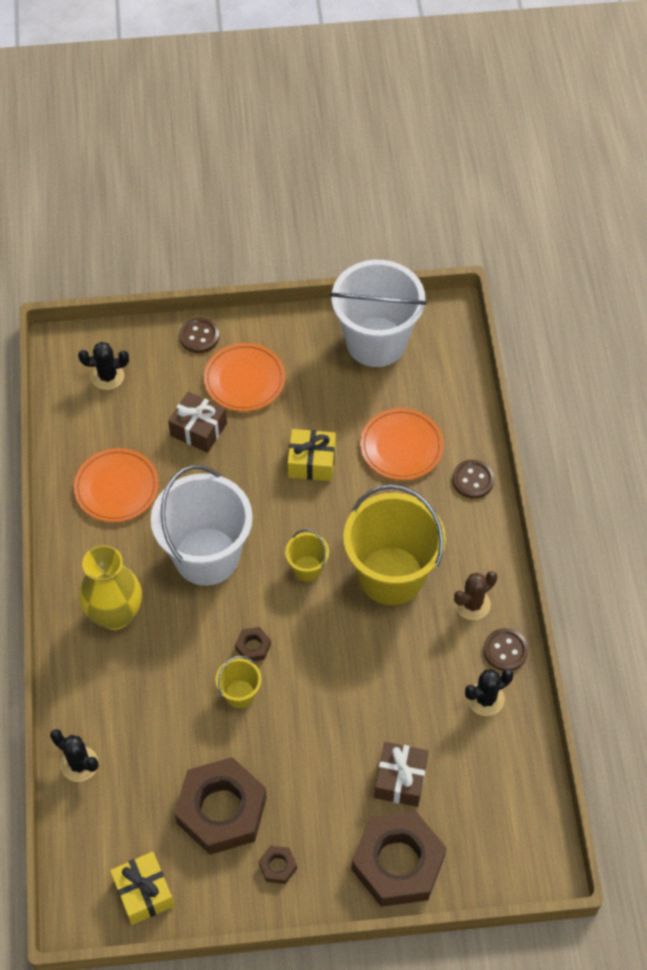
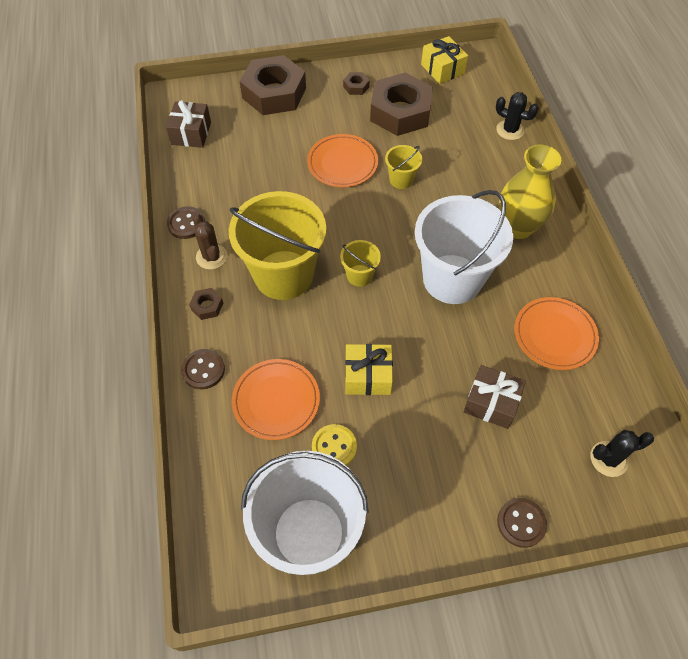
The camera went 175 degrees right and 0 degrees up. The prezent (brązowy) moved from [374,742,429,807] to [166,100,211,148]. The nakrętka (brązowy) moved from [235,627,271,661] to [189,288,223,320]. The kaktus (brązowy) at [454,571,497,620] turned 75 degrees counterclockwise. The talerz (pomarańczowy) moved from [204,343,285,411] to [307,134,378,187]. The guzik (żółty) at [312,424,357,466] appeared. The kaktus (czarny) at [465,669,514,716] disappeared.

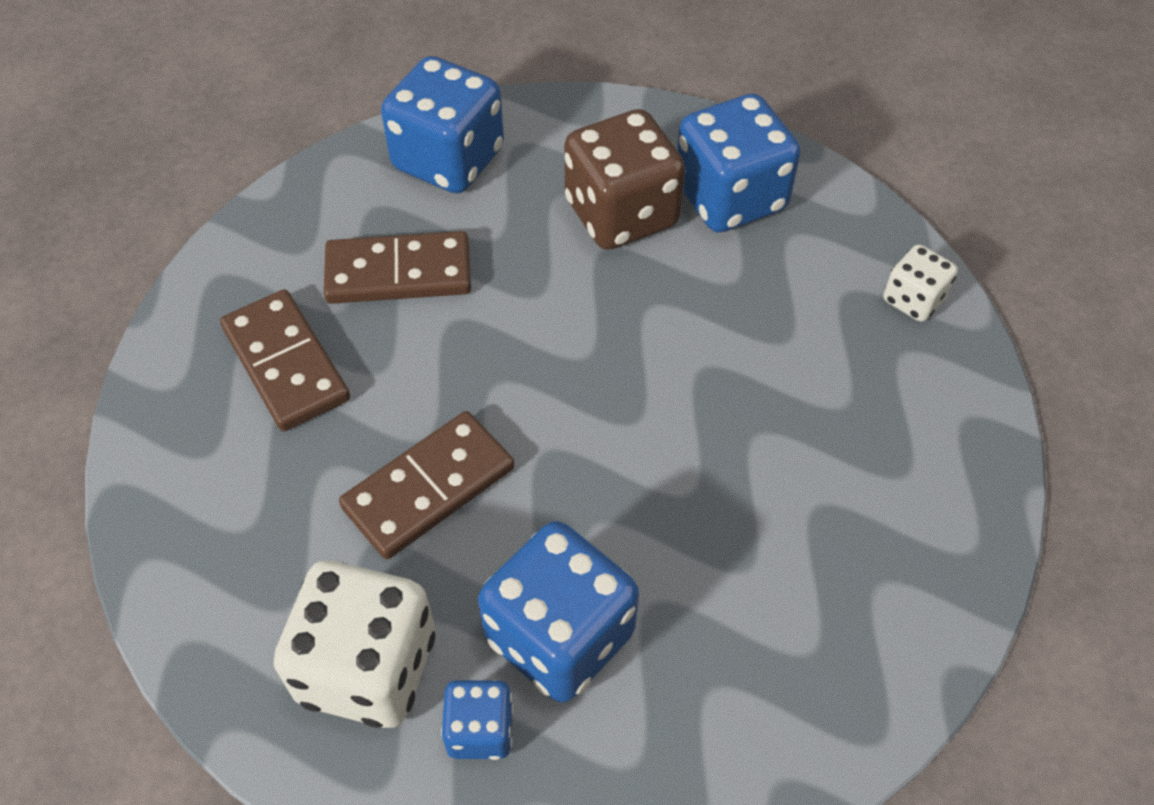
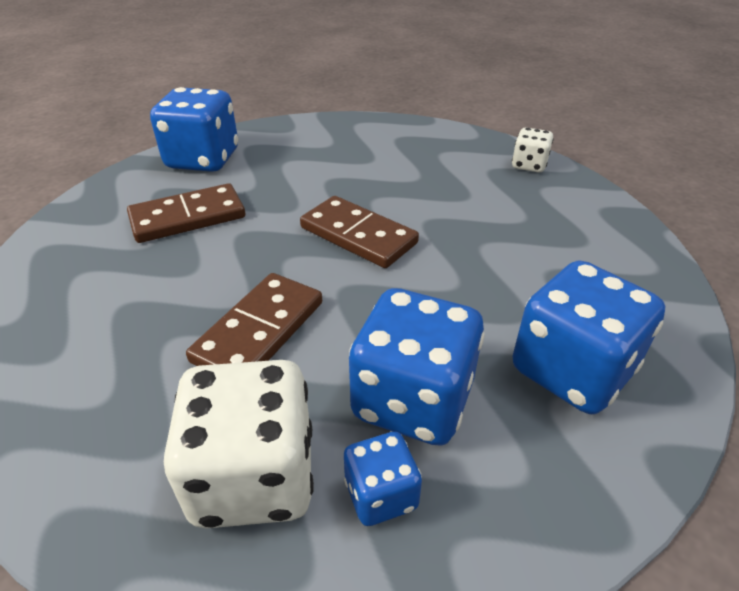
The camera went 20 degrees left and 15 degrees down. The kostka domina (brązowy) moved from [220,289,350,431] to [300,196,419,268]. The kostka do gry (niebieski) moved from [677,94,801,233] to [513,260,665,414]. The kostka do gry (brązowy) at [564,109,686,250] disappeared.

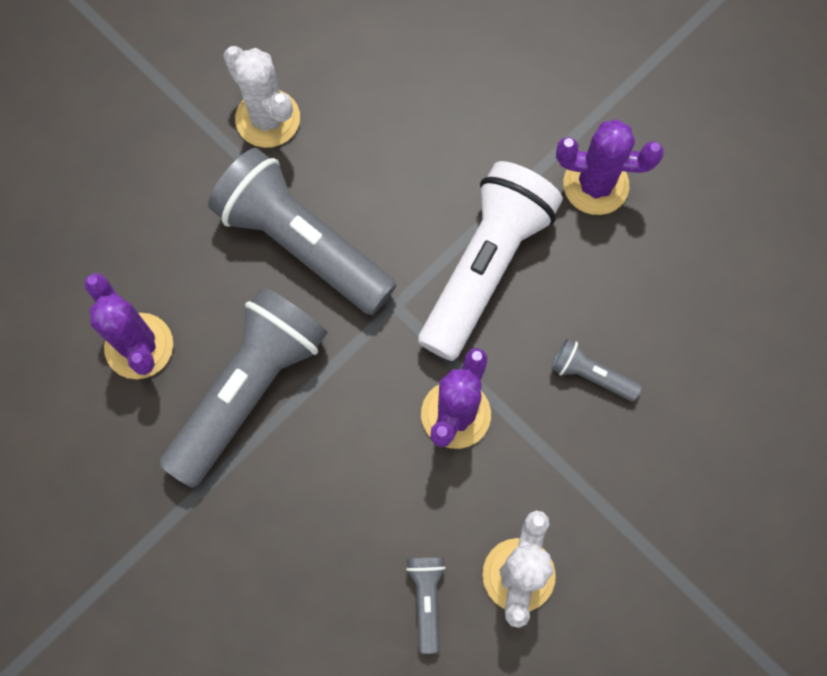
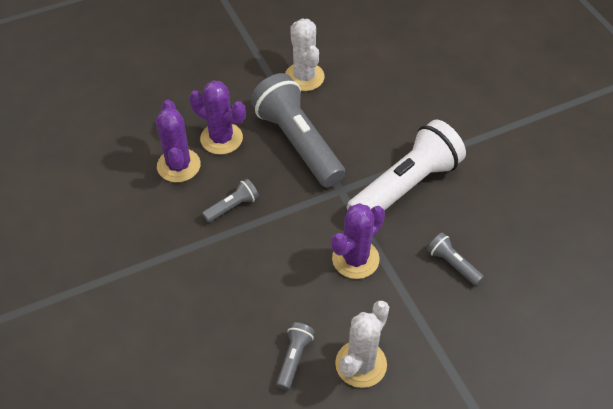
The camera went 20 degrees right and 20 degrees down. The kaktus (fioletowy) moved from [556,119,664,215] to [189,80,246,155]. The latarka (szary) at [159,286,328,488] changed to 0.44 times the size.

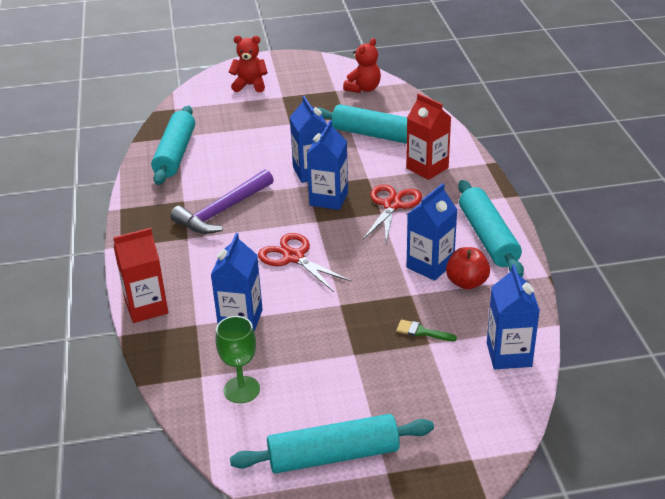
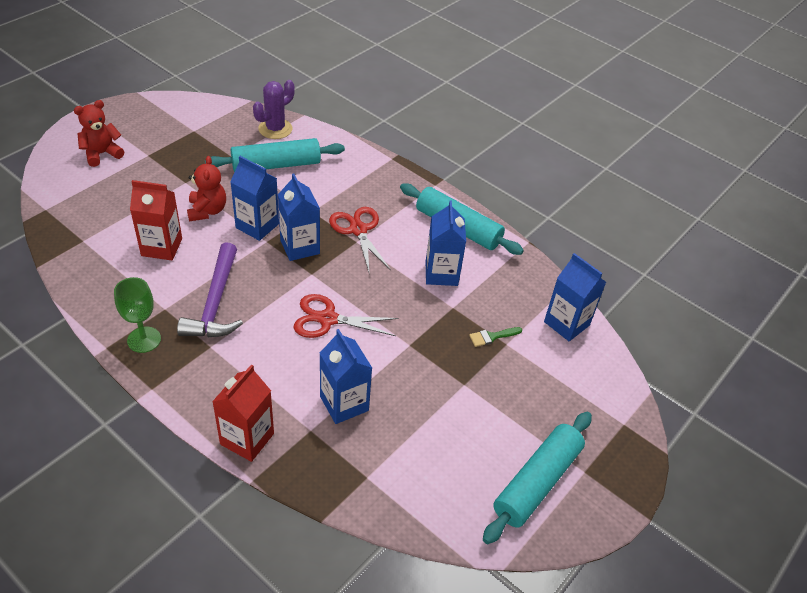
The camera went 45 degrees left and 10 degrees up. The kielich (zielony) moved from [216,316,260,403] to [114,277,161,353]. The karton mleka (czerwony) moved from [406,93,451,180] to [130,180,182,260]. The miś (czerwony) moved from [343,38,381,93] to [187,156,226,221]. The kaktus (fioletowy) at [253,80,295,139] appeared. The wałek do ciasta (turkusowy) at [151,106,195,185] disappeared. The jabłko (czerwony) at [446,247,490,290] disappeared.

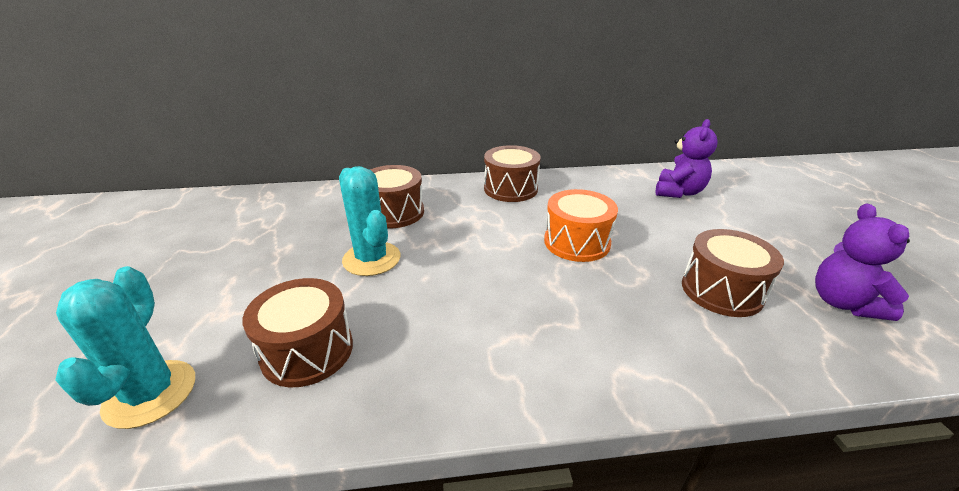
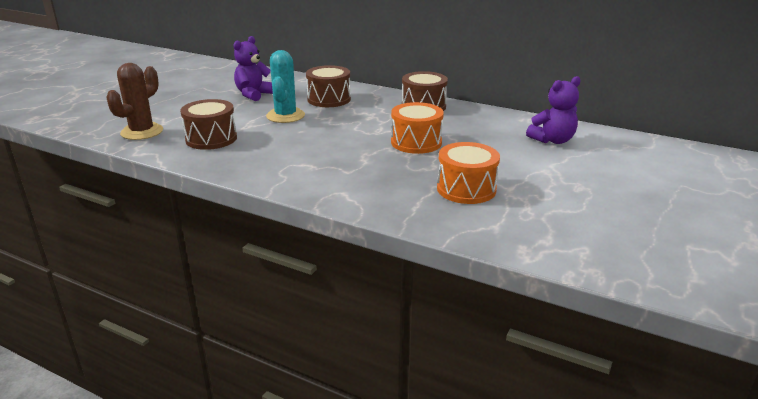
The camera went 35 degrees right and 5 degrees down. The kaktus (turkusowy) at [55,266,195,429] became the kaktus (brązowy) at [106,63,163,140]. The miś (fioletowy) moved from [815,204,910,321] to [234,36,273,101]. The bęben (brązowy) at [682,229,784,317] became the bęben (pomarańczowy) at [437,142,500,204].

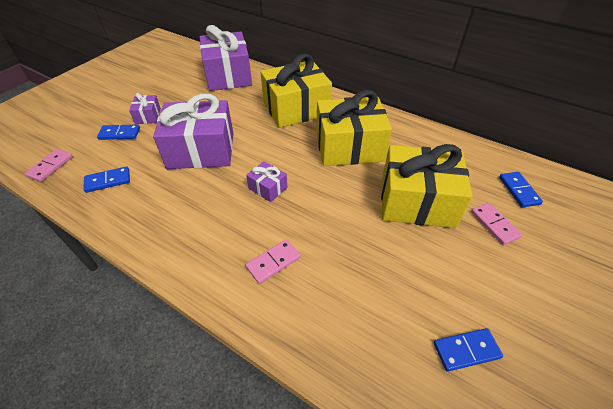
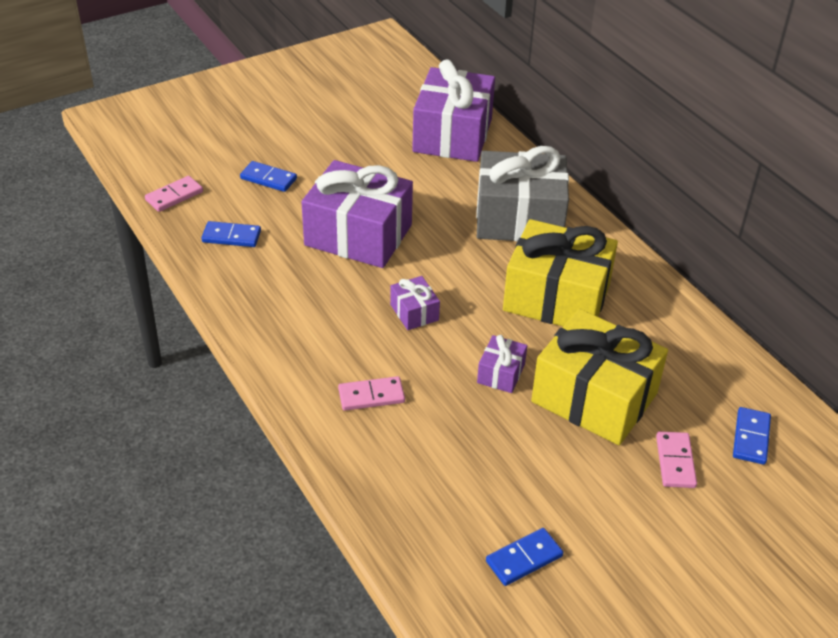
The camera went 25 degrees right and 5 degrees down. The prezent (żółty) at [261,54,332,128] became the prezent (szary) at [476,146,569,242]. The prezent (fioletowy) moved from [129,93,161,124] to [477,335,527,393]. The kostka domina (niebieski) at [434,328,503,371] turned 45 degrees counterclockwise.

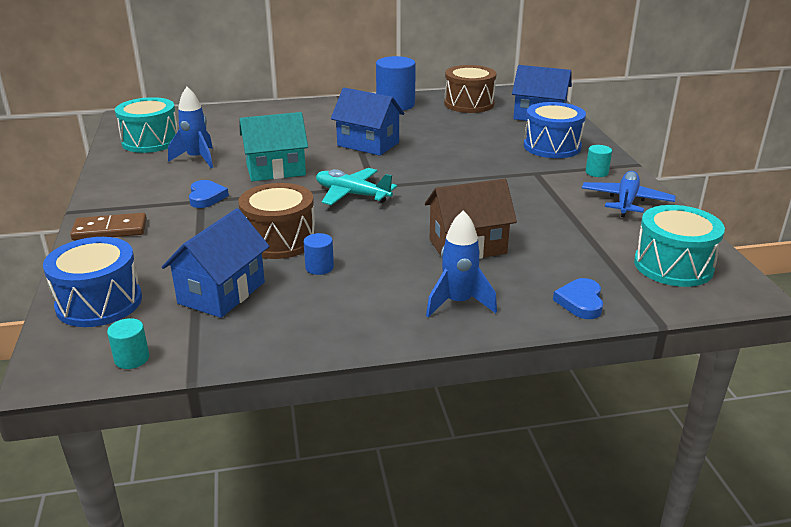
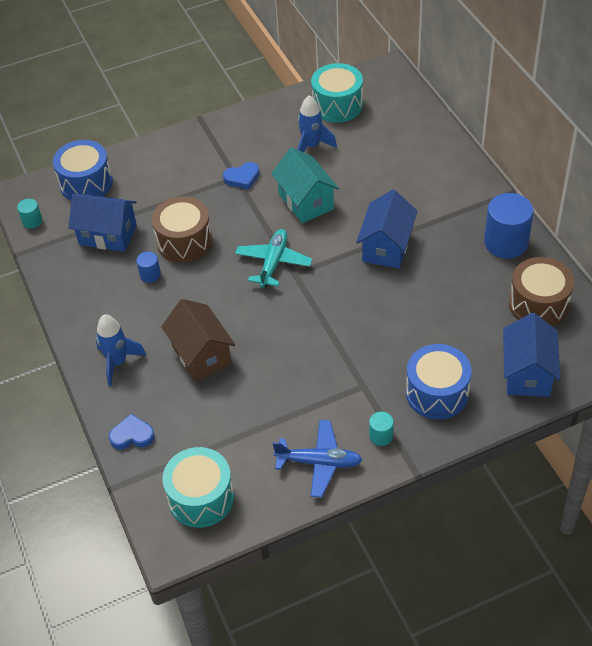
The camera went 80 degrees right and 20 degrees up. The kostka domina (brązowy) at [70,213,147,240] disappeared.

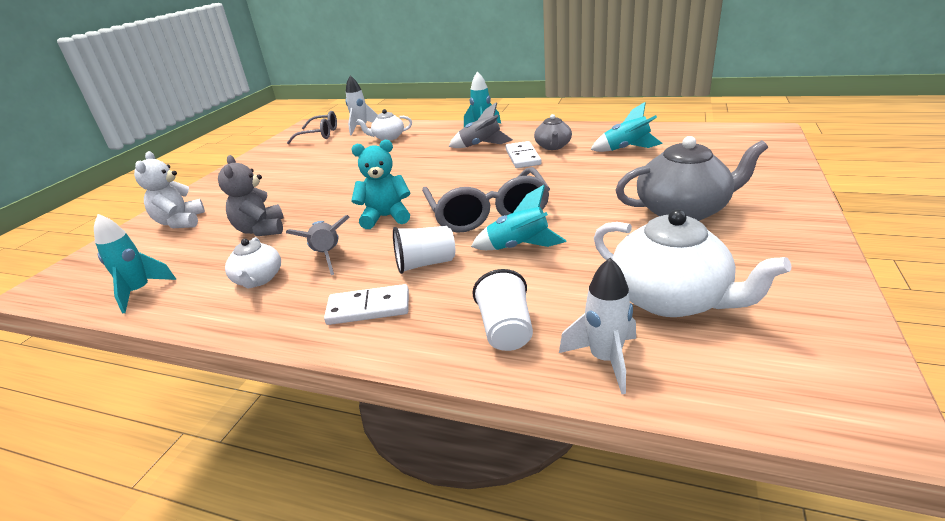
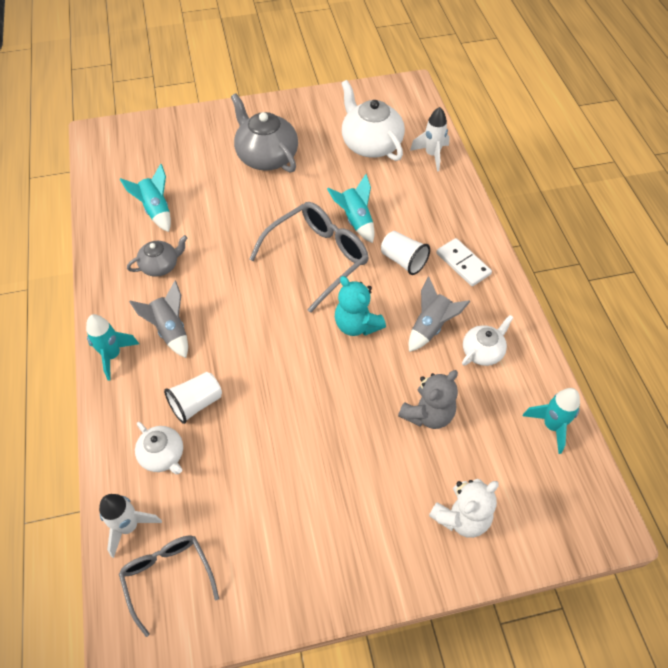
The camera went 125 degrees left and 25 degrees up. The szklanka (biały) moved from [472,269,533,351] to [164,372,222,424]. The imbryk (biały) at [594,209,791,317] turned 45 degrees counterclockwise. The kostka domina (biały) at [505,141,541,168] disappeared.

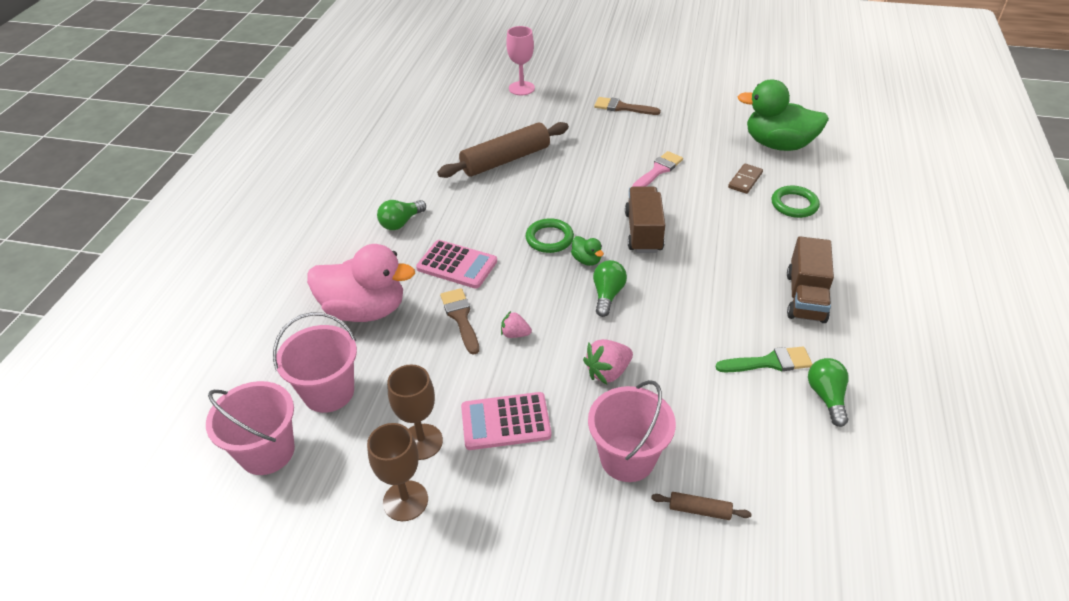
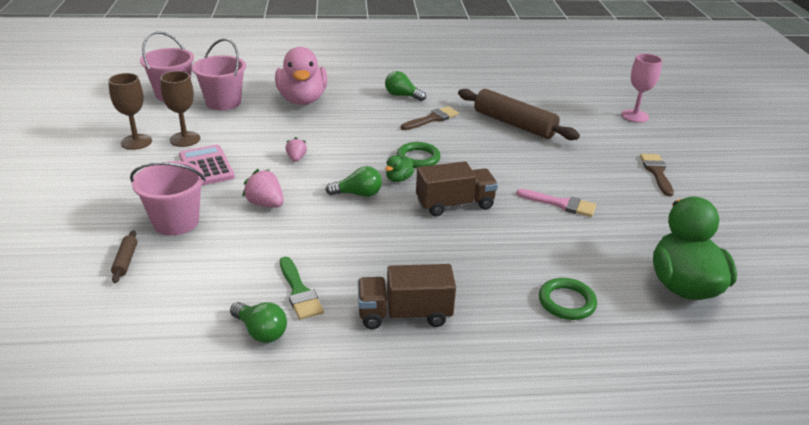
The camera went 70 degrees right and 10 degrees down. The żarówka (zielony) at [808,358,849,427] turned 60 degrees clockwise. The pędzel (brązowy) moved from [440,288,479,355] to [401,106,459,130]. The kalkulator (różowy) at [416,240,497,289] disappeared. The kostka domina (brązowy) at [728,164,763,194] disappeared.

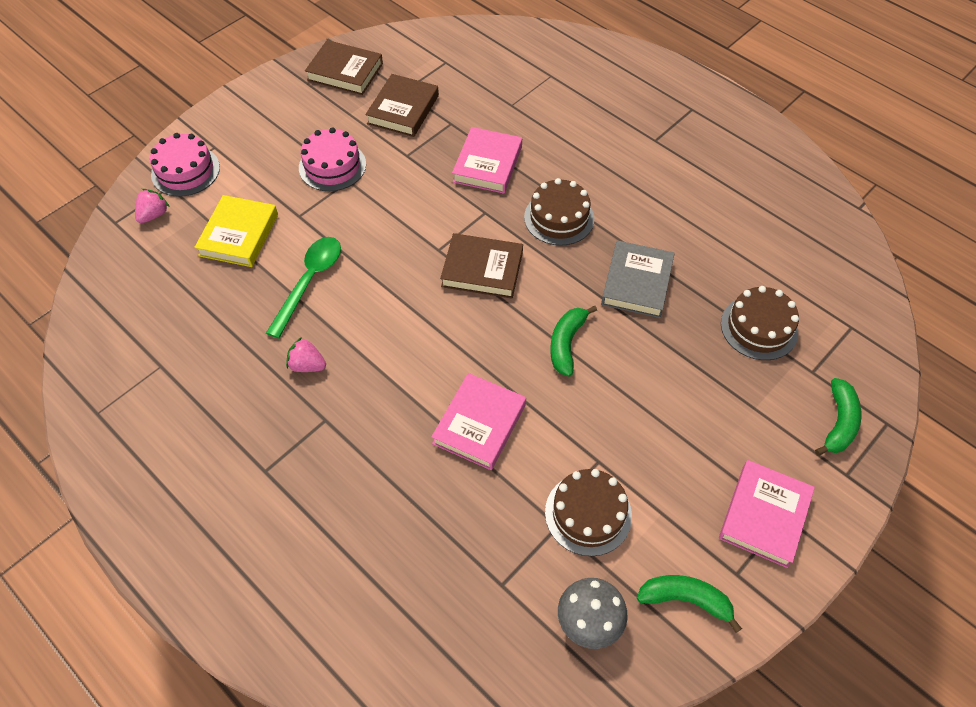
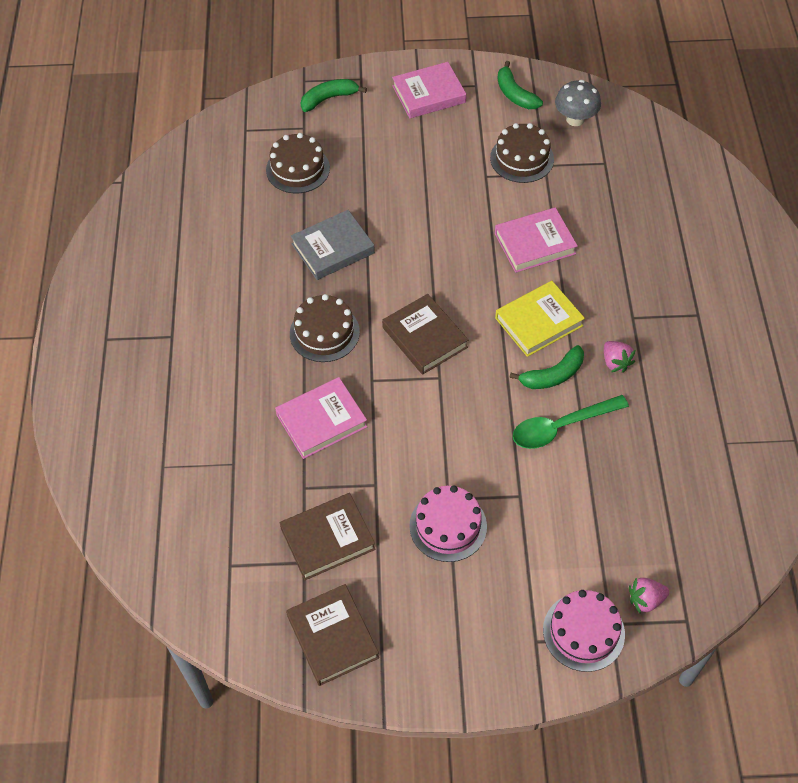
The camera went 135 degrees left and 0 degrees up. The książka (żółty) moved from [194,195,278,267] to [495,281,585,357]. The banan (zielony) moved from [550,306,597,376] to [509,345,584,389].

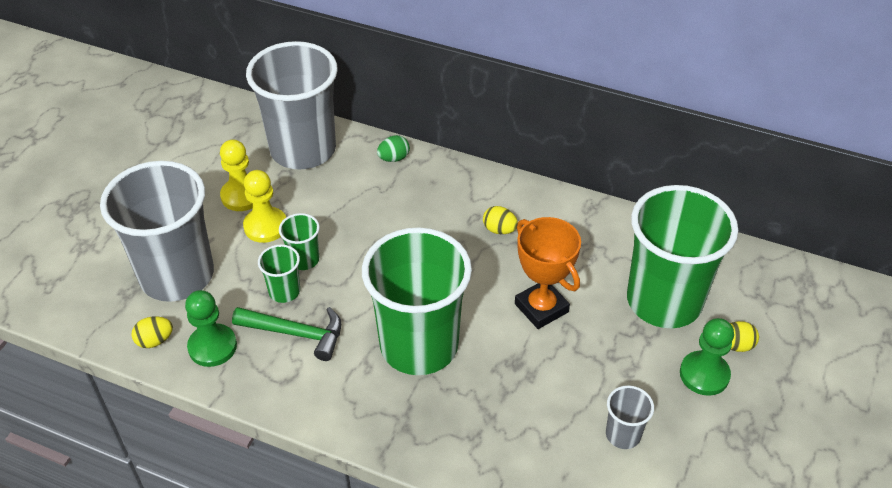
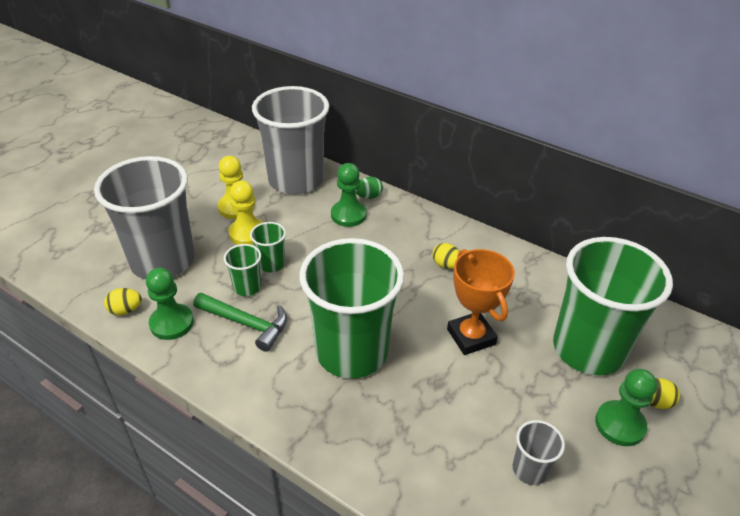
The camera went 10 degrees right and 5 degrees down. The pionek (zielony) at [331,163,367,227] appeared.

